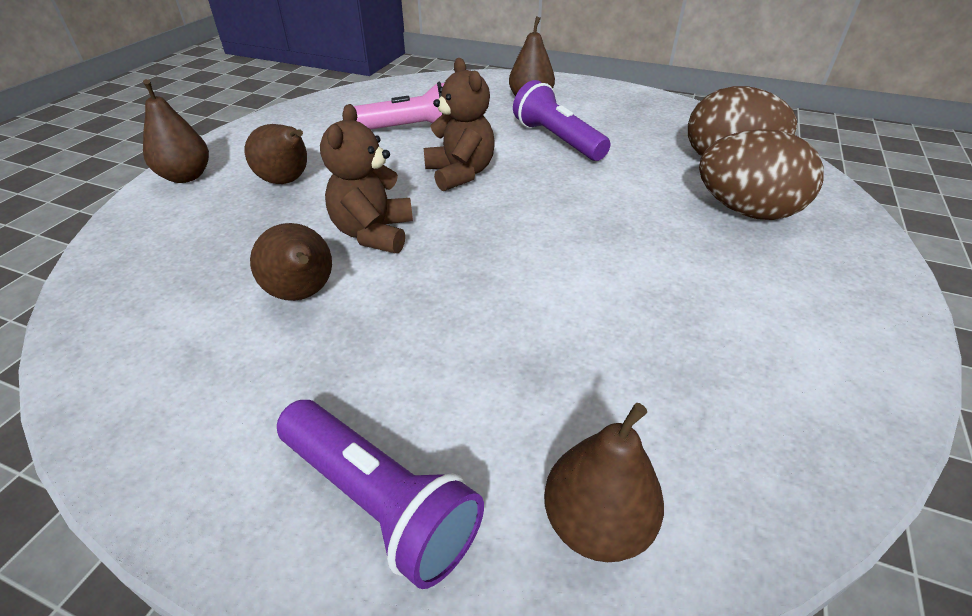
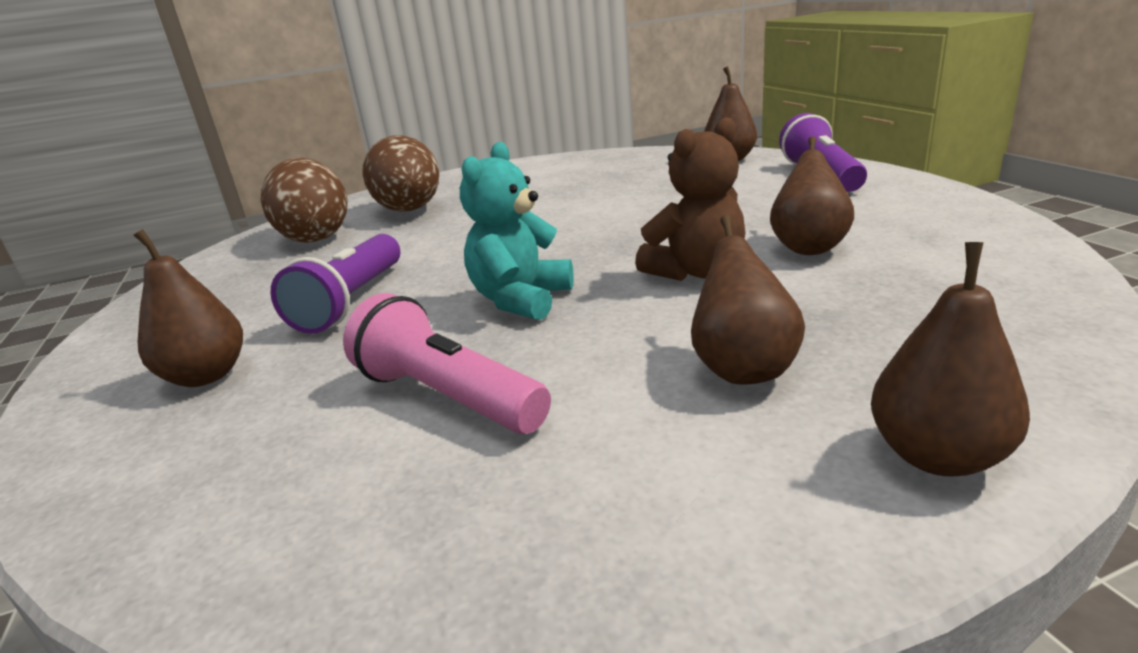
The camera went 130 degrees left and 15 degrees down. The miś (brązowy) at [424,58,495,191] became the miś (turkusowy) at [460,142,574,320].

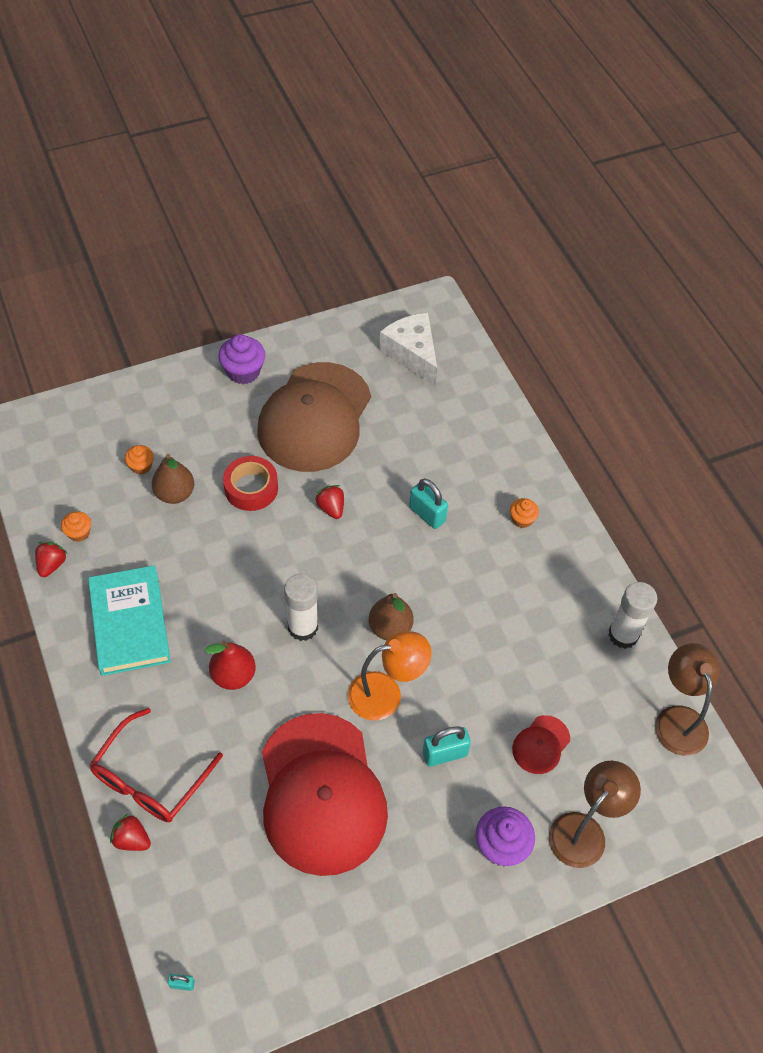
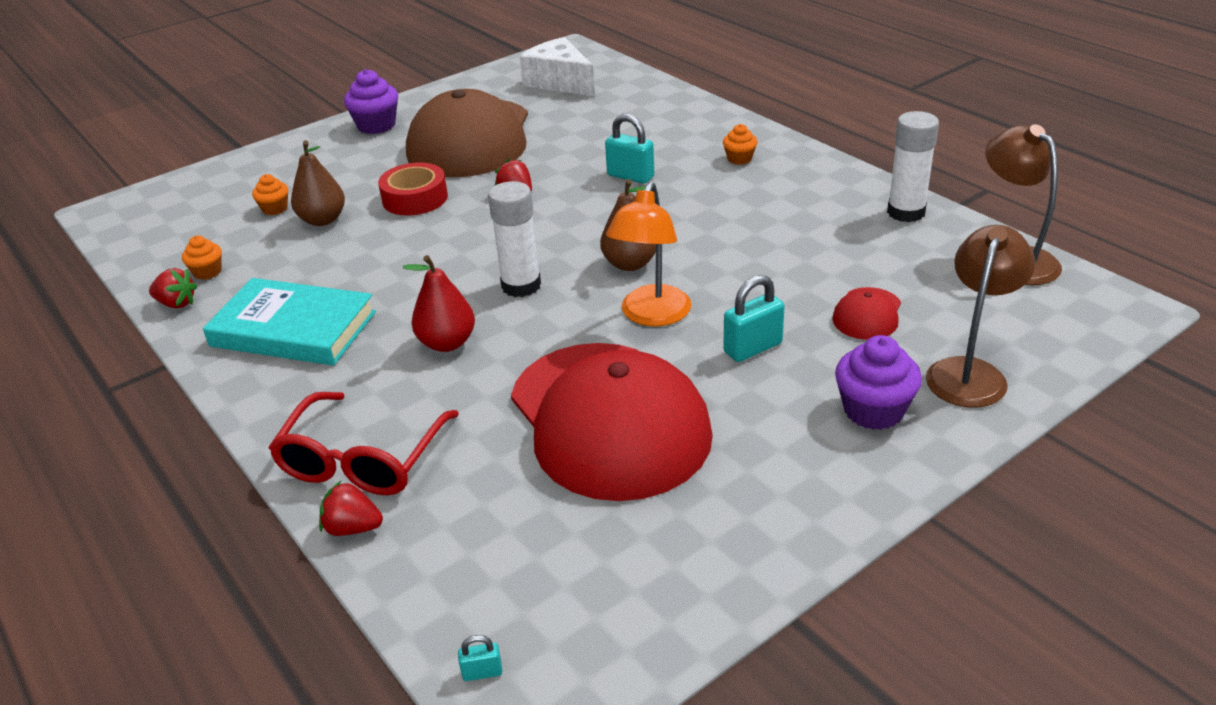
The camera went 10 degrees left and 20 degrees down. The truskawka (czerwony) at [35,542,68,577] turned 105 degrees clockwise. The książka (turkusowy) at [88,565,171,676] turned 45 degrees counterclockwise. The lampka (pomarańczowy) at [348,631,432,721] turned 135 degrees clockwise.

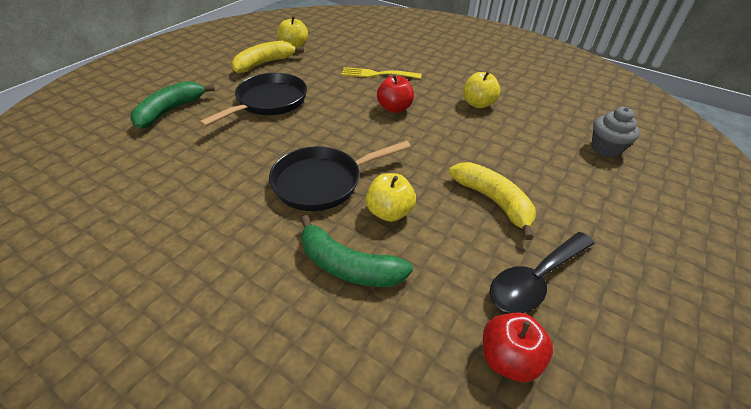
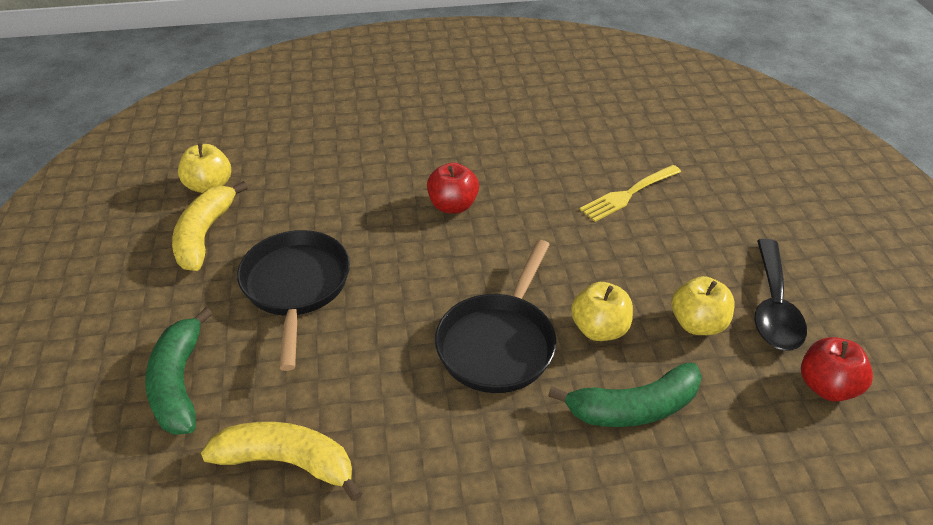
The camera went 40 degrees left and 0 degrees up. The banan (żółty) moved from [449,162,536,240] to [201,422,362,501]. The widelec (żółty) moved from [342,67,421,79] to [579,165,681,222]. The jabłko (żółty) moved from [463,71,501,108] to [672,276,735,335]. The muffinka (szary) at [591,107,640,157] disappeared.

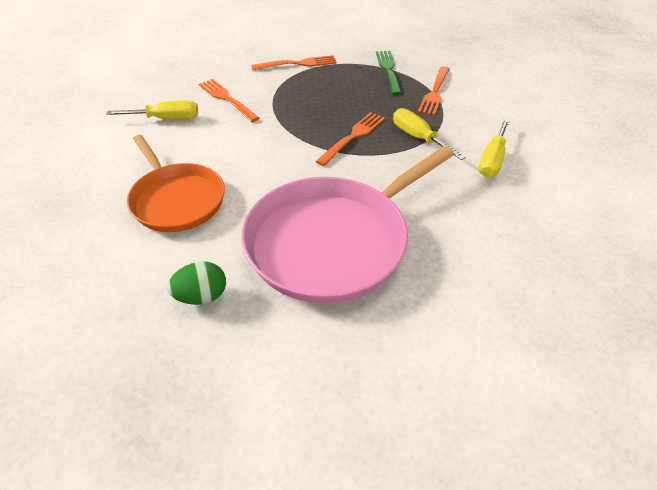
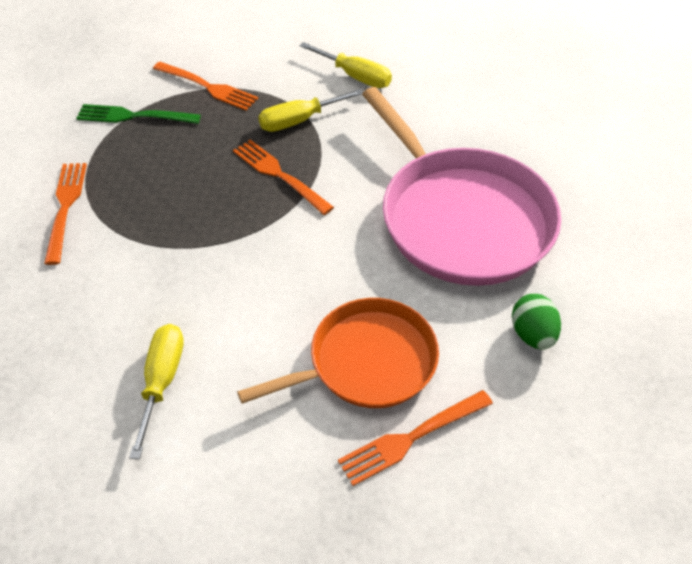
The camera went 80 degrees left and 5 degrees up. The widelec (pomarańczowy) moved from [199,79,259,122] to [338,390,493,486].

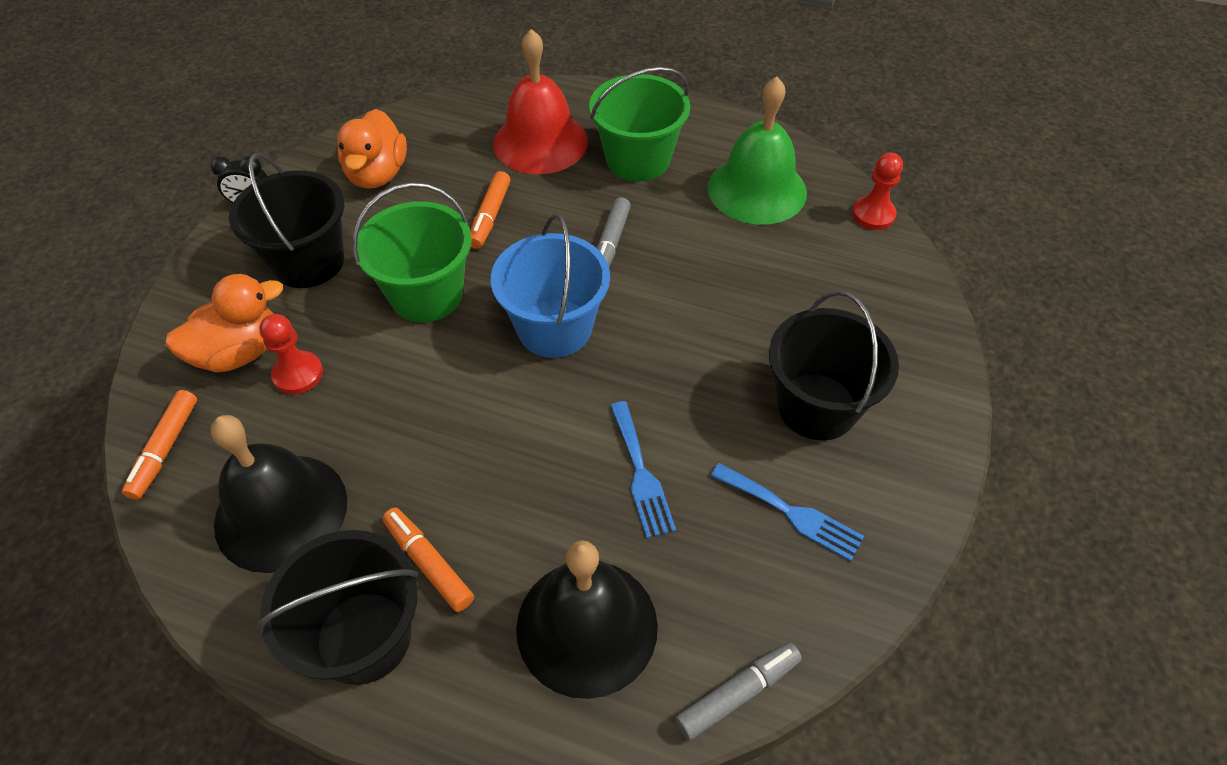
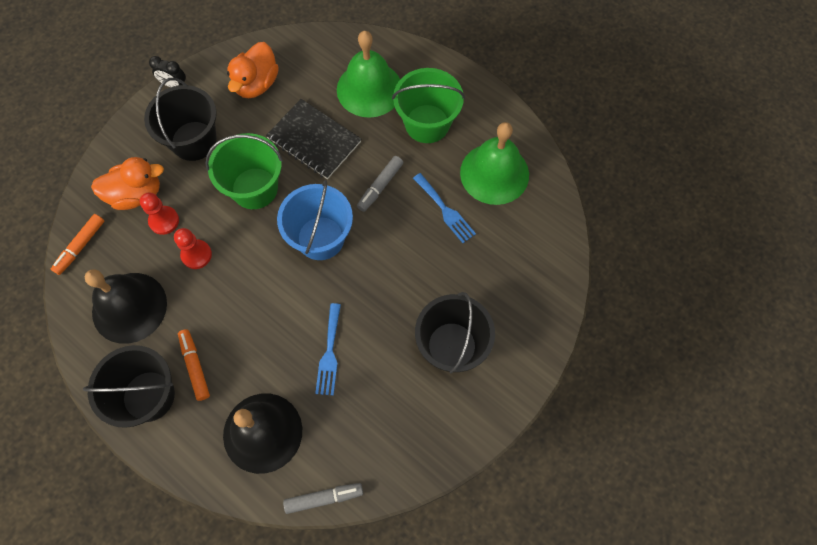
The camera went 20 degrees right and 15 degrees up. The pionek (czerwony) moved from [852,153,903,230] to [174,228,212,269]. The flamaster (pomarańczowy) at [470,171,511,249] was replaced by the zeszyt (czarny) at [266,99,361,179]. The dzwonek (czerwony) at [493,29,588,174] became the dzwonek (zielony) at [337,31,400,118]. The widelec (niebieski) moved from [711,463,864,561] to [413,173,476,243].

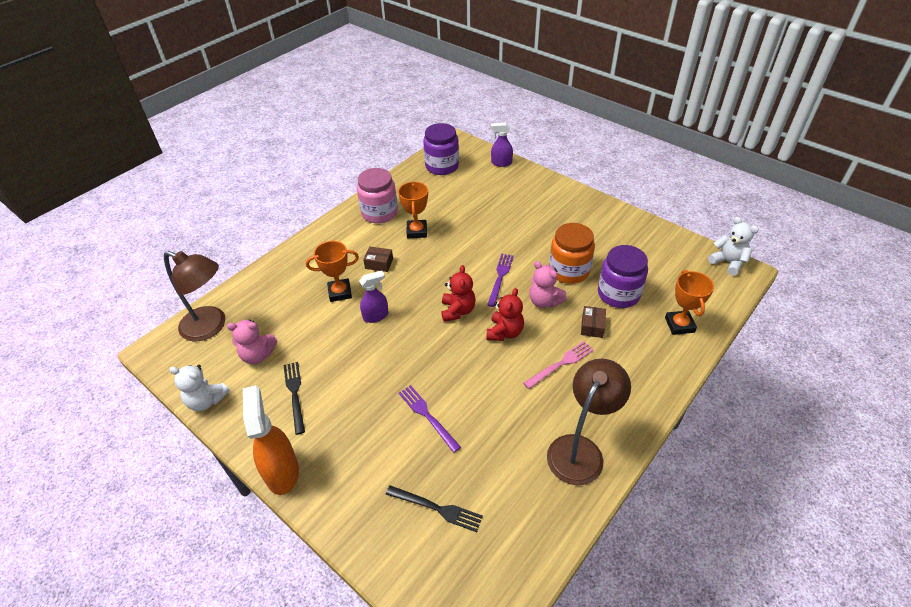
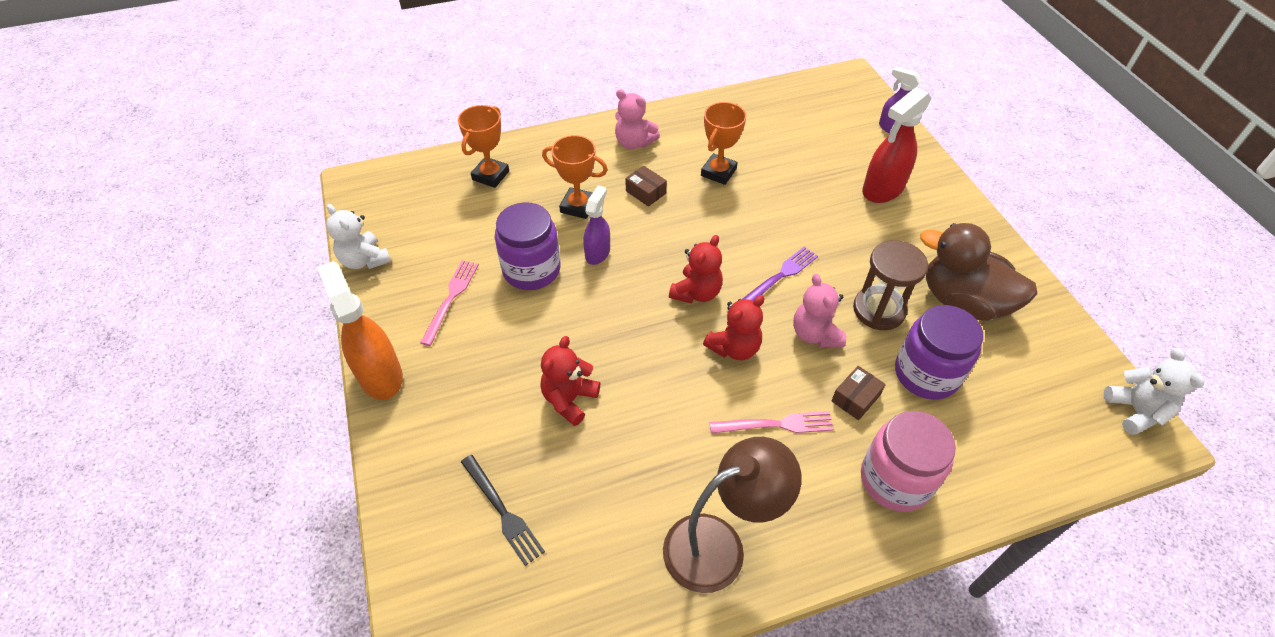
The camera went 30 degrees right and 5 degrees up. The spryskiwacz (pomarańczowy) at [243,386,299,495] turned 45 degrees counterclockwise. The widelec (czarny) at [283,362,305,435] became the widelec (różowy) at [420,260,479,346]. The puchar (pomarańczowy) moved from [665,270,714,335] to [458,105,509,188]. The słoik (fioletowy) moved from [423,123,459,175] to [495,202,560,290]. The widelec (fioletowy) at [399,385,461,453] was replaced by the miś (czerwony) at [540,336,600,426]. The spryskiwacz (fioletowy) at [359,271,388,323] turned 75 degrees counterclockwise. The miś (różowy) moved from [227,319,277,364] to [615,89,660,150]. The słoik (pomarańczowy) at [549,223,595,284] was replaced by the klepsydra (brązowy) at [853,240,928,330]. The słoik (różowy) moved from [357,168,398,224] to [861,411,956,512]. The spryskiwacz (czerwony) at [862,87,932,203] appeared. The kaczka (brązowy) at [920,223,1037,321] appeared. The lampka (brązowy) at [164,251,225,341] disappeared.

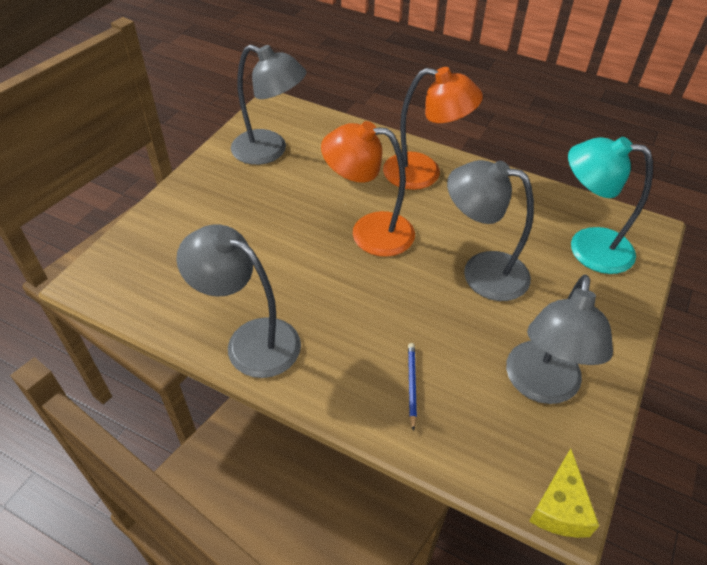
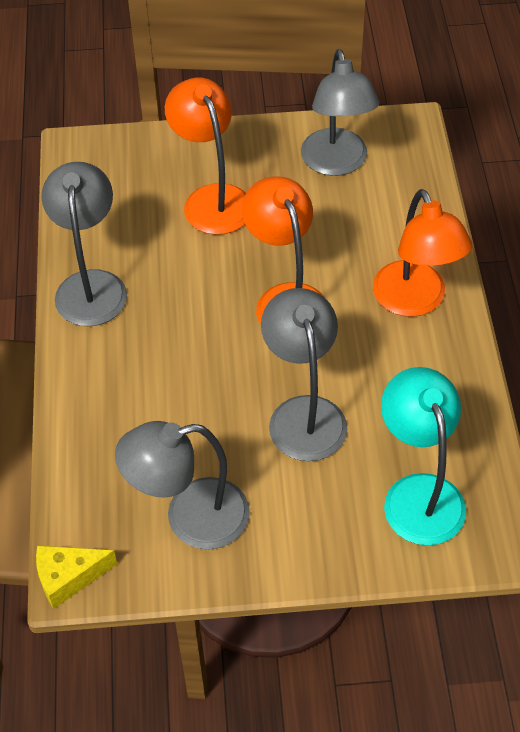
The camera went 60 degrees right and 5 degrees up. The lampka (pomarańczowy) at [165,78,246,235] appeared. The ołówek (niebieski) at [408,343,417,431] disappeared.

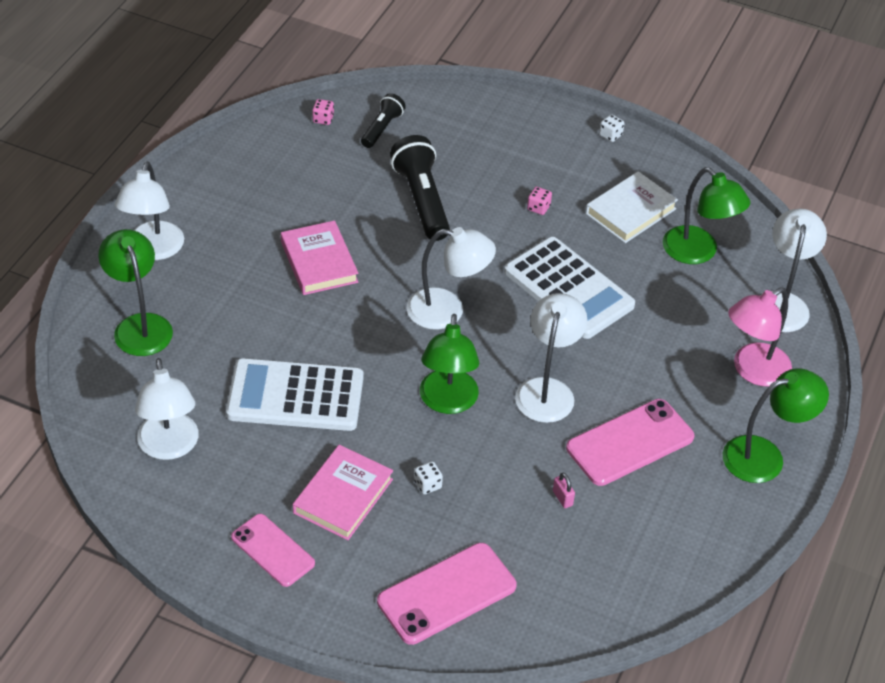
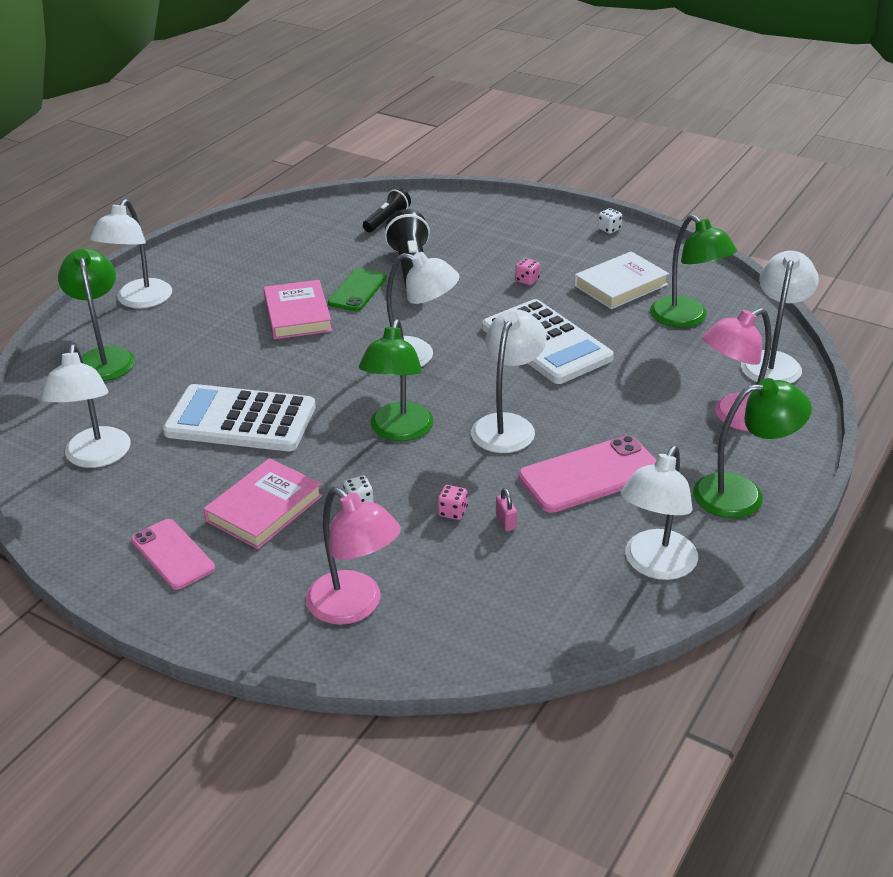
The camera went 10 degrees right and 10 degrees down. The telefon (różowy) at [377,543,517,645] was replaced by the lampka (różowy) at [306,487,401,625]. The telefon (zielony) at [328,268,387,311] appeared. The kostka do gry (różowy) moved from [312,99,334,125] to [438,485,468,520]. The lampka (biały) at [620,446,698,580] appeared.

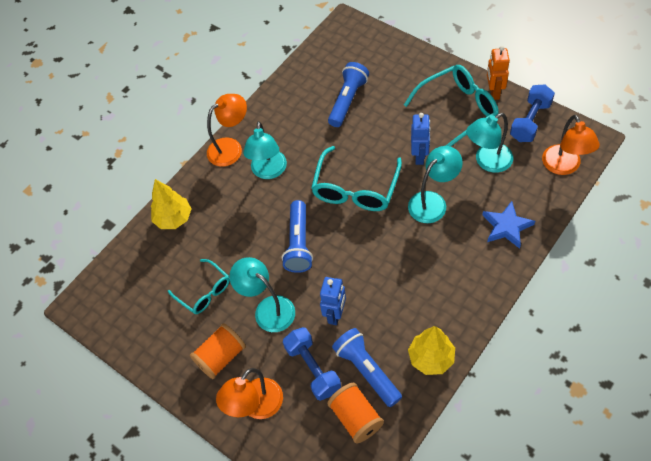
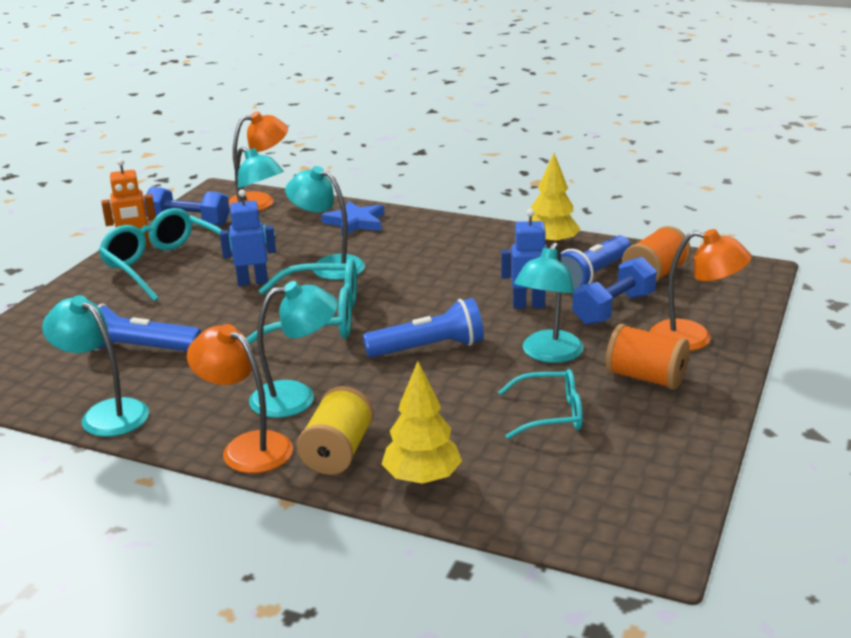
The camera went 110 degrees left and 30 degrees down. The lampka (turkusowy) at [42,295,149,437] appeared. The szpulka (żółty) at [297,386,374,475] appeared. The okulary (turkusowy) at [168,259,230,314] turned 60 degrees clockwise.

